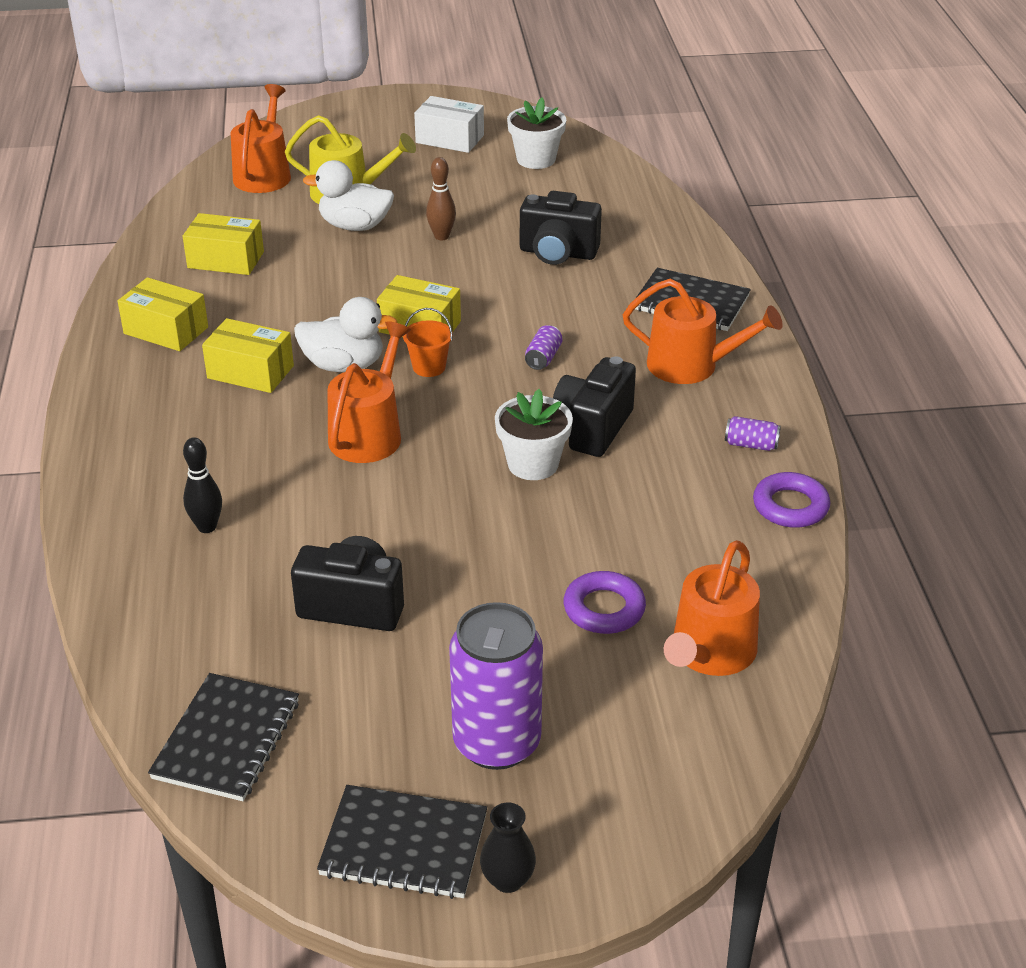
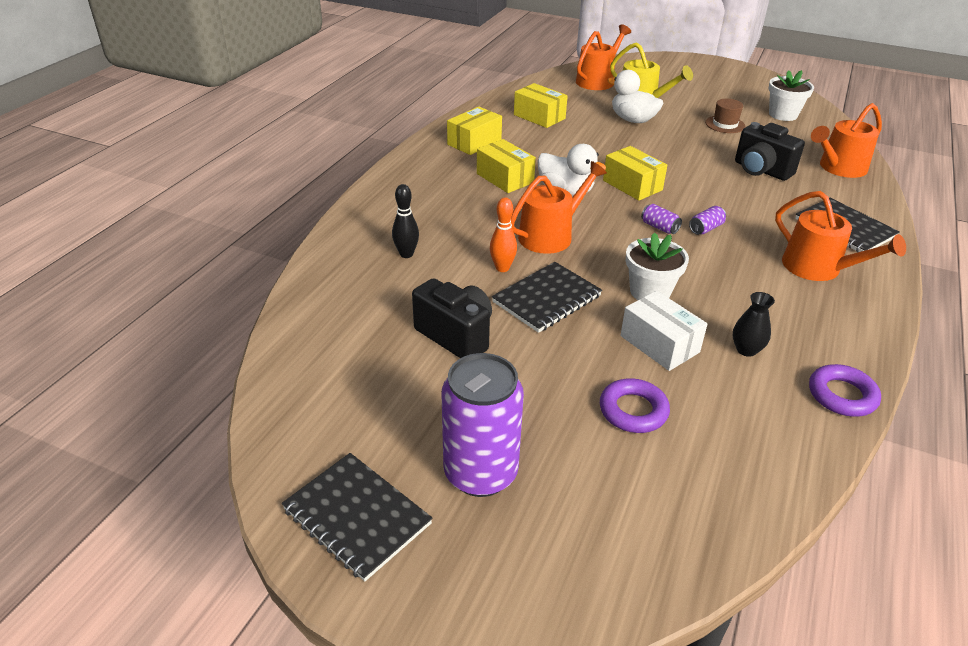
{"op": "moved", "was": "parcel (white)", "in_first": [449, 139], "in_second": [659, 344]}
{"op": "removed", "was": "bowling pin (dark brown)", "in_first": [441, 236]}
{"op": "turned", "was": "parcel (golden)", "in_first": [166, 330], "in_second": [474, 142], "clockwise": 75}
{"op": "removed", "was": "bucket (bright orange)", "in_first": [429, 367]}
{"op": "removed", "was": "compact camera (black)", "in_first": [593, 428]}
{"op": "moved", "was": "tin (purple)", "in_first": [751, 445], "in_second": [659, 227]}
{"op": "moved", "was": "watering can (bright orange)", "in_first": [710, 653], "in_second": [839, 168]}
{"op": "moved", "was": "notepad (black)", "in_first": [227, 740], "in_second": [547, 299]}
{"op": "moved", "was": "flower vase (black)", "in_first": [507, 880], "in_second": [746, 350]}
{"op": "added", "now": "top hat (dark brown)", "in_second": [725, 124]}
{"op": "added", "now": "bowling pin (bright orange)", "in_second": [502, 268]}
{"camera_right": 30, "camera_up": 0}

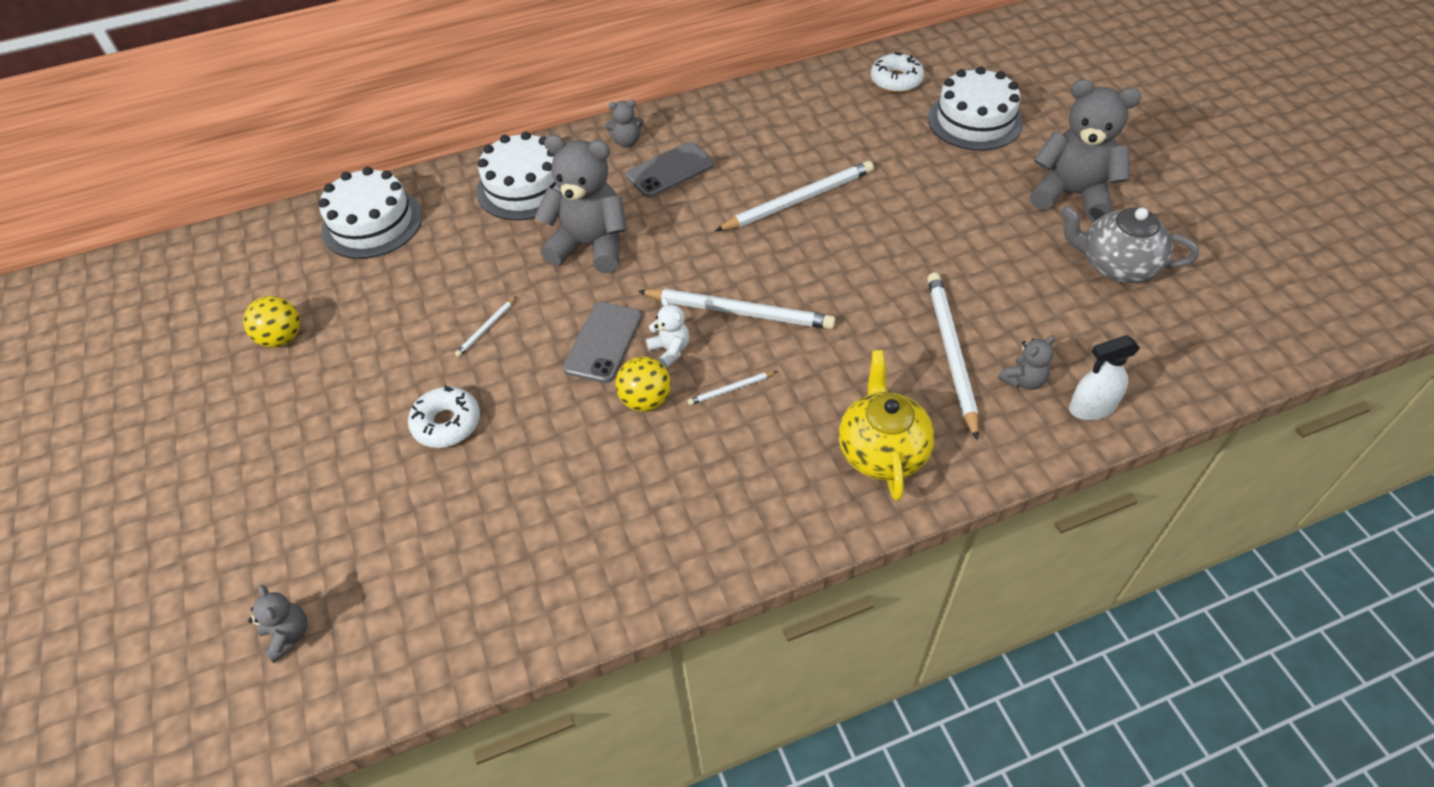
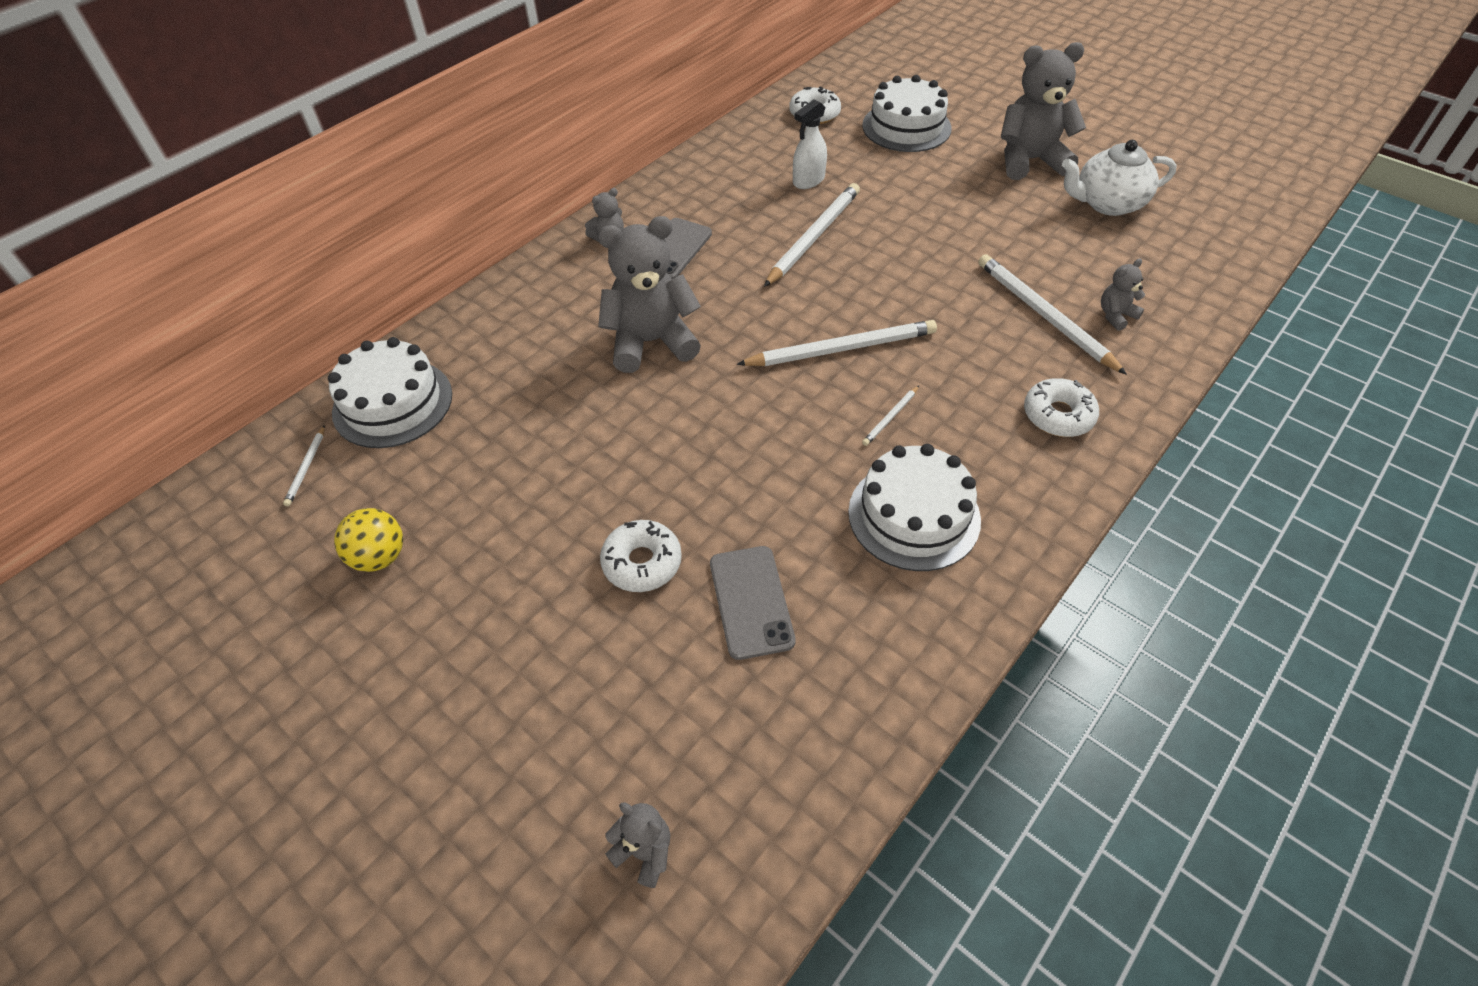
{"op": "moved", "was": "cake (white)", "in_first": [525, 187], "in_second": [914, 515]}
{"op": "recoloured", "was": "tea pot (gray)", "now": "tea pot (white)", "in_first": [1116, 265], "in_second": [1107, 203]}
{"op": "moved", "was": "pencil (white)", "in_first": [486, 328], "in_second": [306, 468]}
{"op": "removed", "was": "teddy (white)", "in_first": [670, 350]}
{"op": "moved", "was": "phone (gray)", "in_first": [603, 342], "in_second": [751, 601]}
{"op": "turned", "was": "teddy (gray)", "in_first": [1023, 380], "in_second": [1115, 315], "clockwise": -150}
{"op": "moved", "was": "spray bottle (white)", "in_first": [1091, 408], "in_second": [808, 180]}
{"op": "replaced", "was": "tea pot (golden)", "now": "doughnut (white)", "in_first": [882, 451], "in_second": [1058, 415]}
{"op": "removed", "was": "play ball (golden)", "in_first": [645, 400]}
{"camera_right": -30, "camera_up": 0}

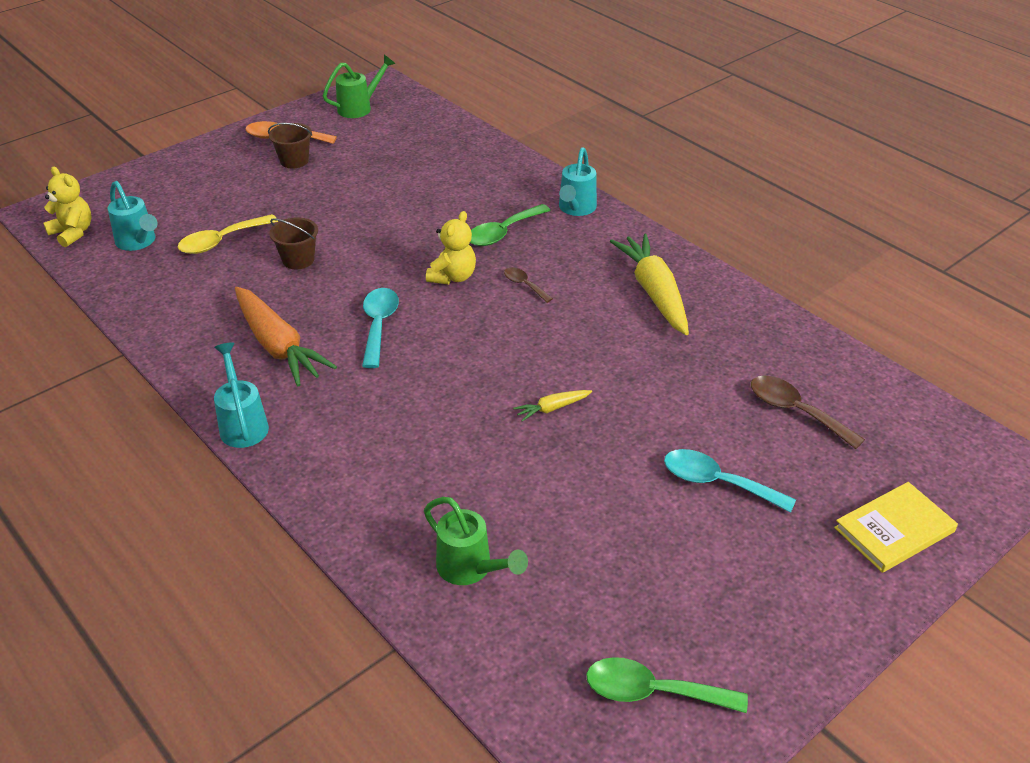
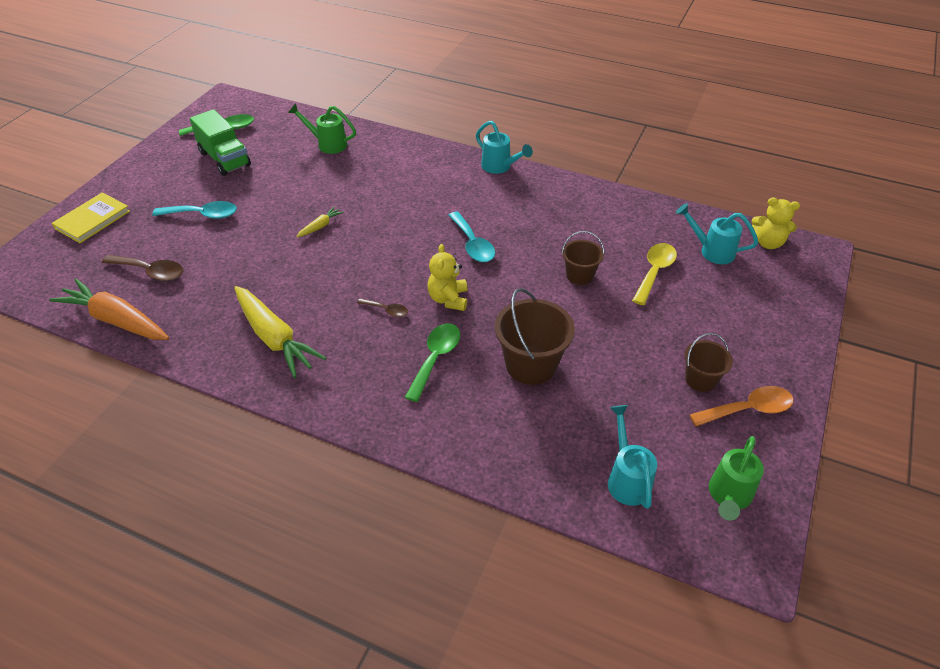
{"op": "moved", "was": "watering can (teal)", "in_first": [576, 209], "in_second": [627, 478]}
{"op": "moved", "was": "root vegetable (bright orange)", "in_first": [278, 346], "in_second": [116, 320]}
{"op": "added", "now": "lorry (green)", "in_second": [224, 159]}
{"op": "added", "now": "bucket (dark brown)", "in_second": [531, 365]}
{"camera_right": 155, "camera_up": 5}

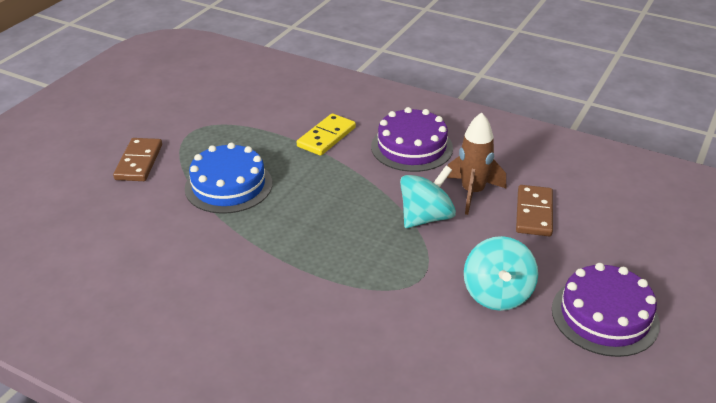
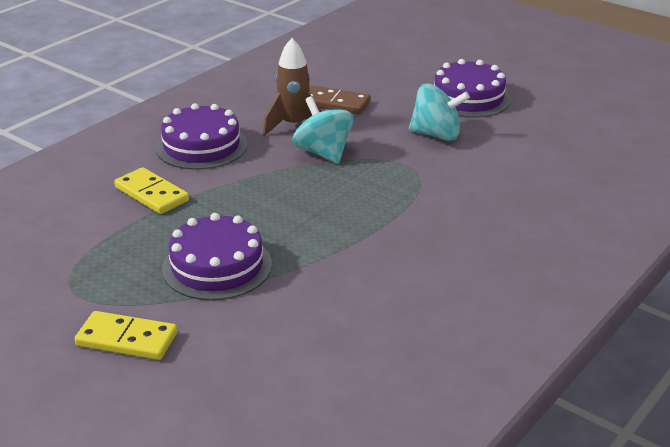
{"op": "recoloured", "was": "domino tile (dark brown)", "now": "domino tile (golden)", "in_first": [139, 162], "in_second": [127, 339]}
{"op": "recoloured", "was": "cake (cobalt)", "now": "cake (purple)", "in_first": [228, 185], "in_second": [217, 266]}
{"camera_right": -80, "camera_up": -5}

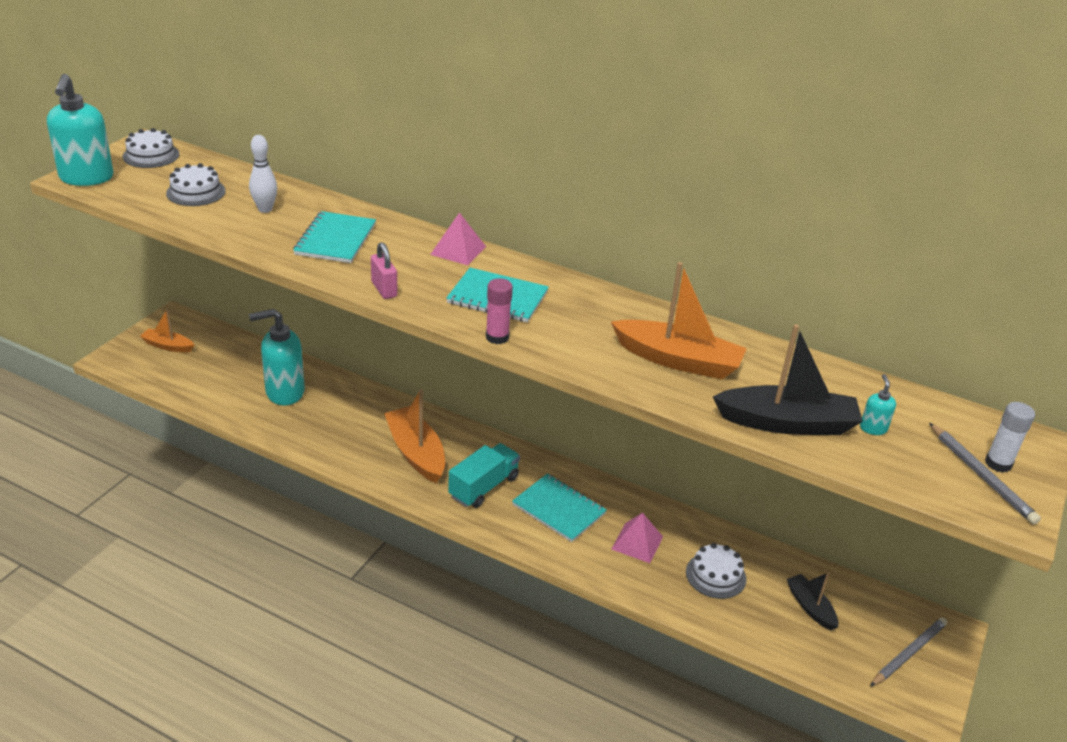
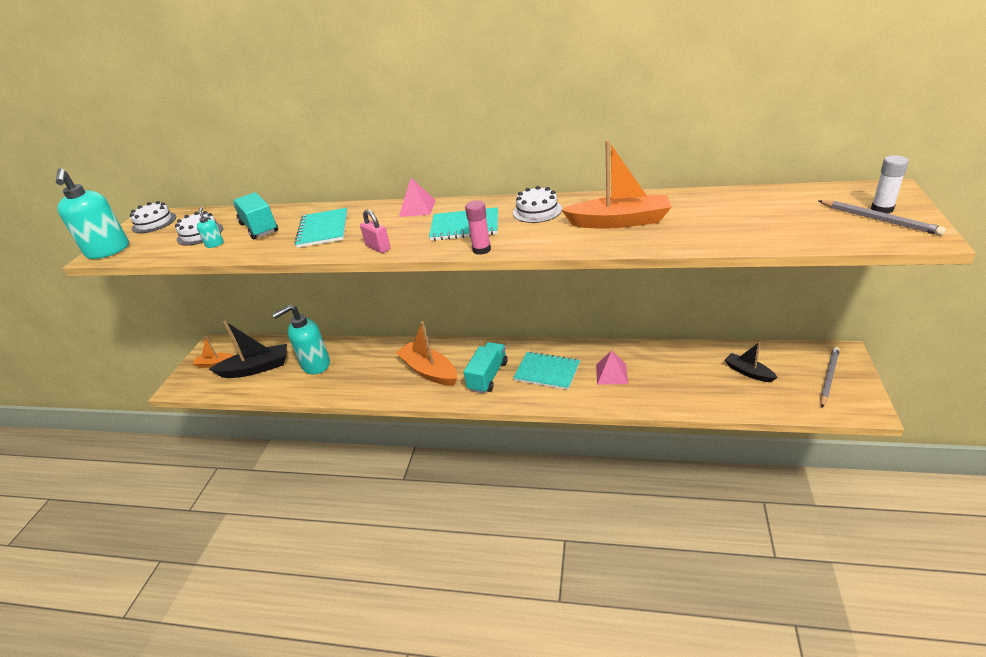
{"op": "replaced", "was": "bowling pin (white)", "now": "lorry (teal)", "in_first": [265, 209], "in_second": [259, 228]}
{"op": "moved", "was": "boat (black)", "in_first": [787, 423], "in_second": [256, 368]}
{"op": "moved", "was": "soap pump (teal)", "in_first": [873, 428], "in_second": [215, 244]}
{"op": "moved", "was": "cake (white)", "in_first": [715, 575], "in_second": [537, 211]}
{"camera_right": -10, "camera_up": 0}

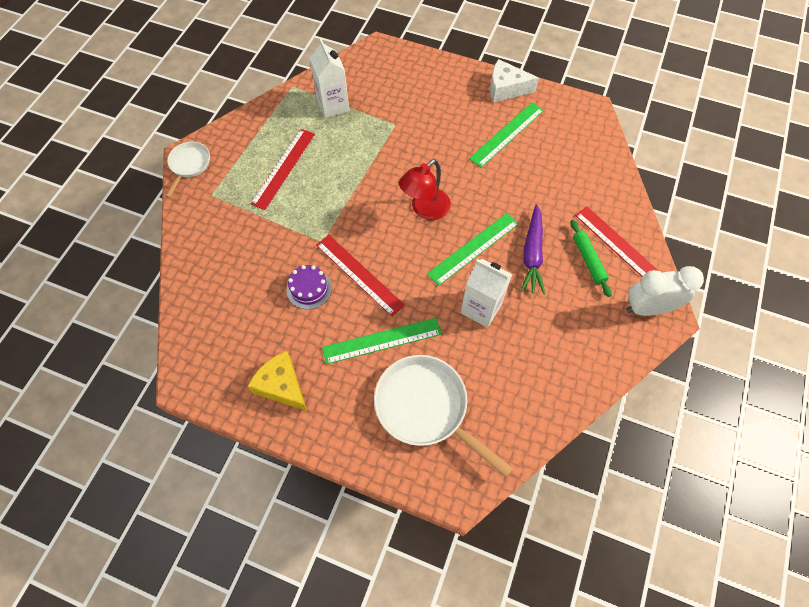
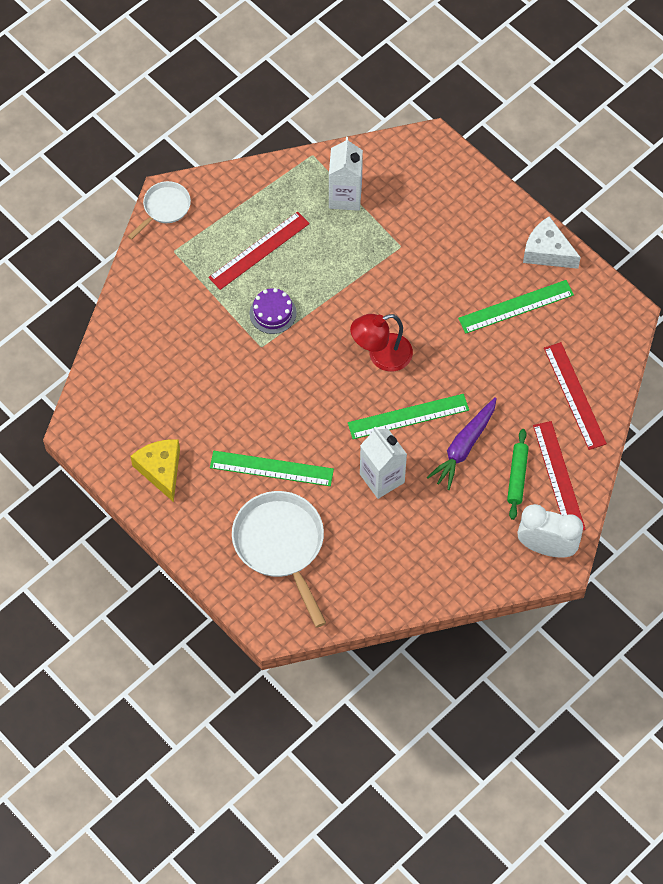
{"op": "moved", "was": "measuring stick (red)", "in_first": [359, 274], "in_second": [574, 395]}
{"op": "moved", "was": "cake (purple)", "in_first": [309, 288], "in_second": [273, 313]}
{"camera_right": 25, "camera_up": 0}

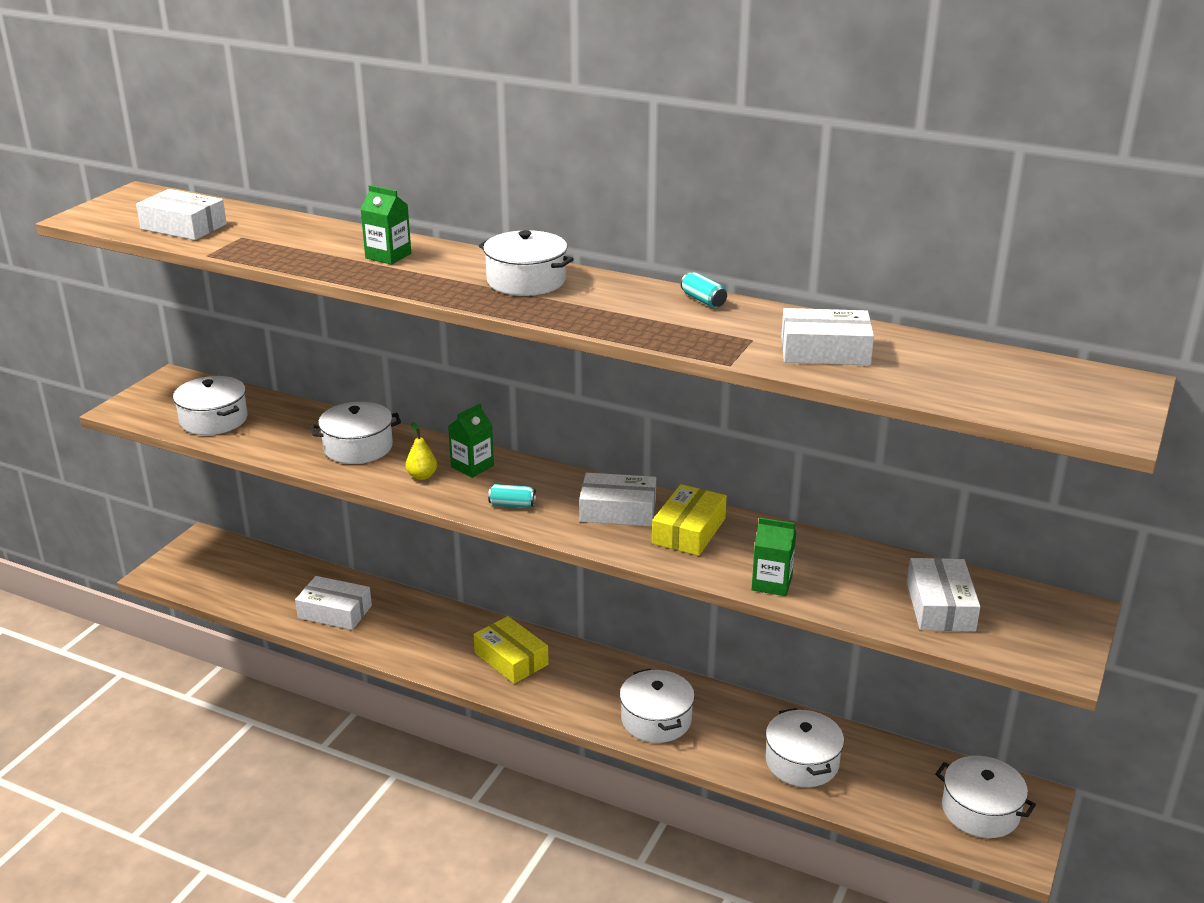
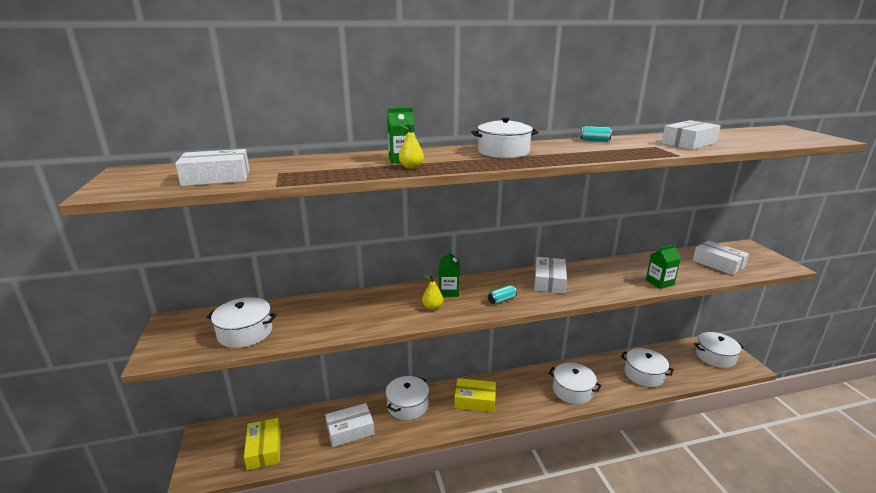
{"op": "moved", "was": "stockpot (white)", "in_first": [358, 447], "in_second": [407, 405]}
{"op": "turned", "was": "parcel (white)", "in_first": [618, 510], "in_second": [549, 281], "clockwise": -45}
{"op": "moved", "was": "parcel (golden)", "in_first": [689, 531], "in_second": [264, 449]}
{"op": "added", "now": "pear fruit (golden)", "in_second": [411, 167]}
{"camera_right": -40, "camera_up": -5}

